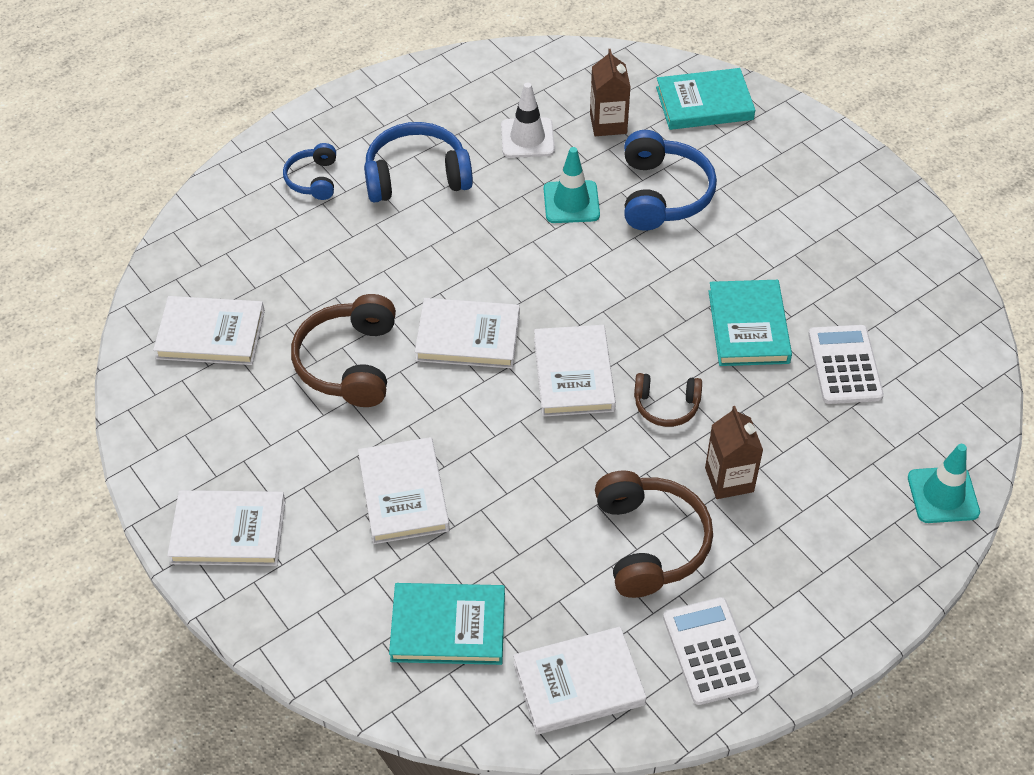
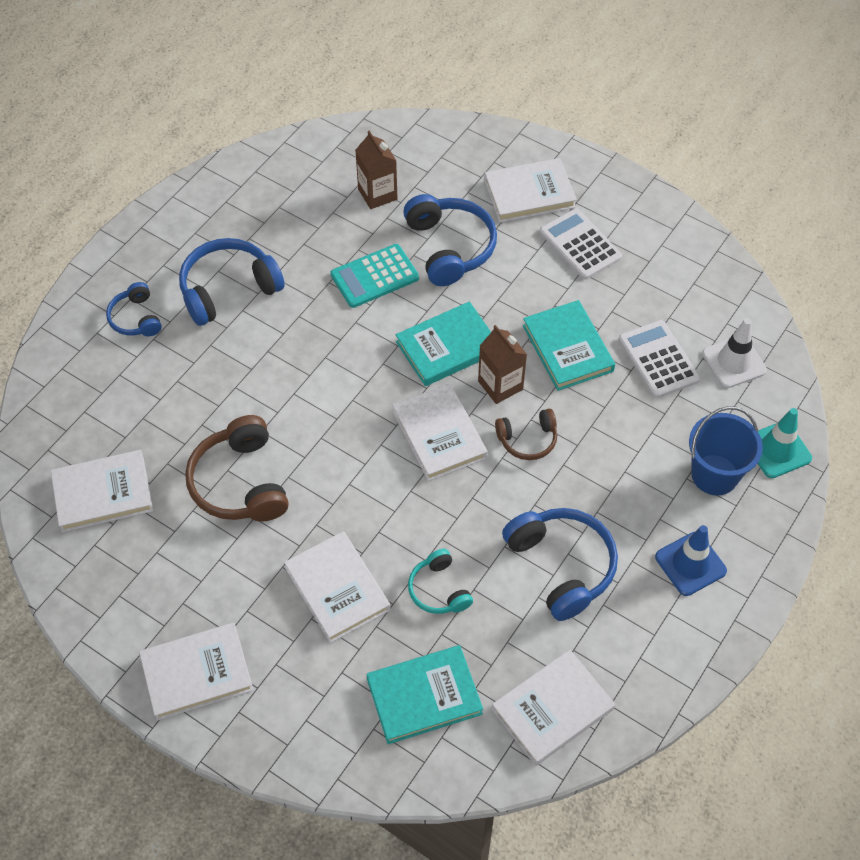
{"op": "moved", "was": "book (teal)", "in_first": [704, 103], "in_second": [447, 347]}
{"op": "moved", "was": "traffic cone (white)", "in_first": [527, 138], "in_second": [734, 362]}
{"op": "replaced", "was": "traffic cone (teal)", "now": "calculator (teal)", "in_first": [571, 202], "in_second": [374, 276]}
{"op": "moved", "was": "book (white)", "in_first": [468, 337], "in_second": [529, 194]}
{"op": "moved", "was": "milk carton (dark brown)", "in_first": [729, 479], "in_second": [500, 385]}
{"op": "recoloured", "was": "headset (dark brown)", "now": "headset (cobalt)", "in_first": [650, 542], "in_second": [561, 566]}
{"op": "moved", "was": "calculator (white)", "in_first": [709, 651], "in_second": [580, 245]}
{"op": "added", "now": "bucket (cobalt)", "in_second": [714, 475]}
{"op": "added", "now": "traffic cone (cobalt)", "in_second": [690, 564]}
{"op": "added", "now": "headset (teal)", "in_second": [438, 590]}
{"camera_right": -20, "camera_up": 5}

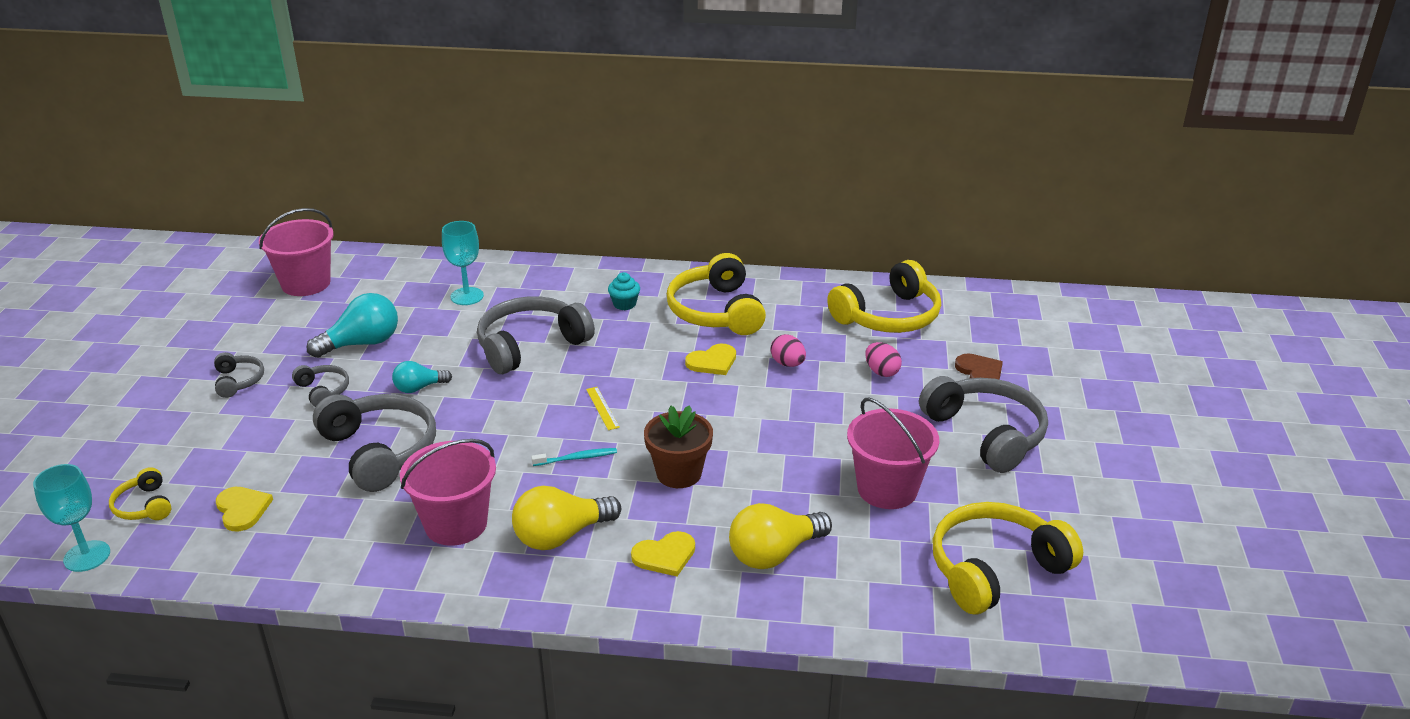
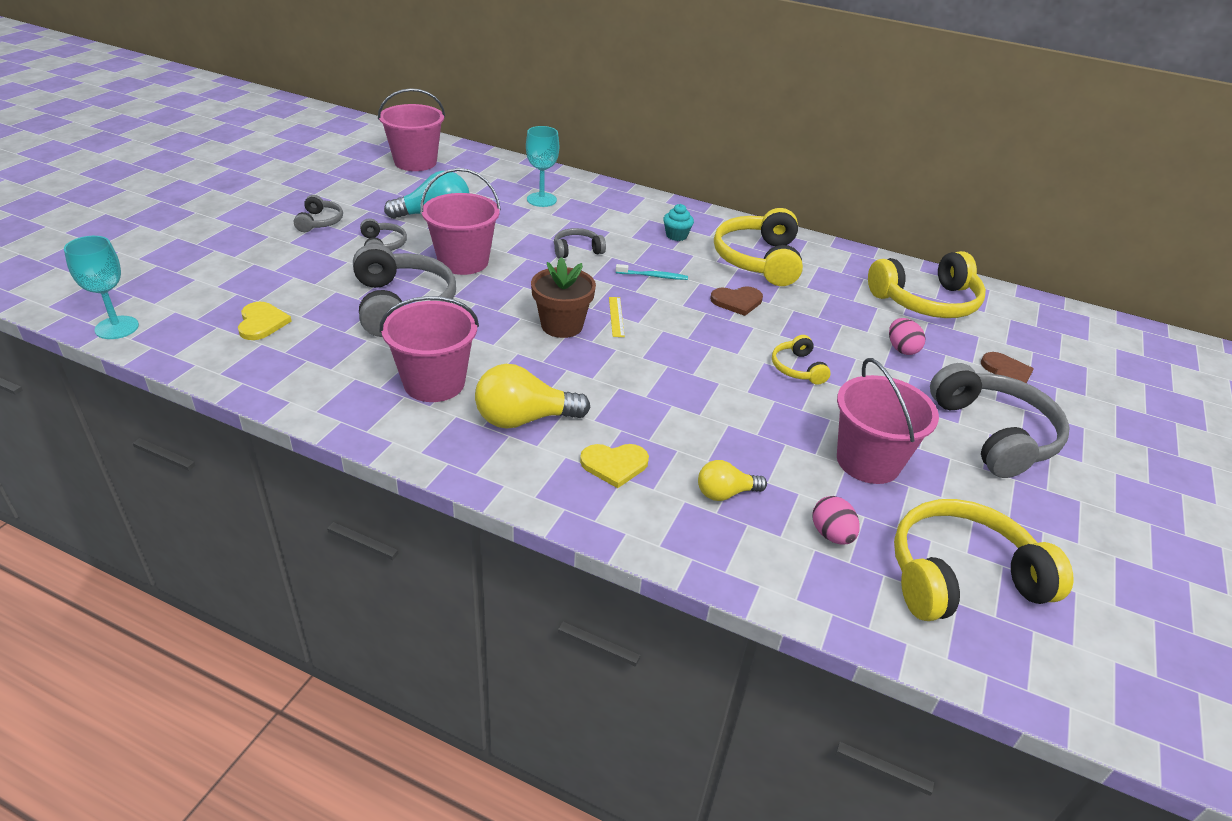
{"op": "resized", "was": "headset (gray)", "in_first": [531, 345], "in_second": [577, 250], "ratio": 0.49}
{"op": "moved", "was": "egg (rose-pink)", "in_first": [787, 364], "in_second": [831, 535]}
{"op": "recoloured", "was": "love heart (golden)", "now": "love heart (dark brown)", "in_first": [712, 362], "in_second": [737, 301]}
{"op": "replaced", "was": "light bulb (teal)", "now": "bucket (rose-pink)", "in_first": [419, 388], "in_second": [463, 261]}
{"op": "moved", "was": "potted plant (dark brown)", "in_first": [679, 473], "in_second": [562, 325]}
{"op": "moved", "was": "toothbrush (teal)", "in_first": [576, 458], "in_second": [653, 276]}
{"op": "moved", "was": "headset (golden)", "in_first": [144, 506], "in_second": [797, 368]}
{"op": "resized", "was": "light bulb (golden)", "in_first": [774, 554], "in_second": [725, 493], "ratio": 0.59}
{"camera_right": 15, "camera_up": 5}

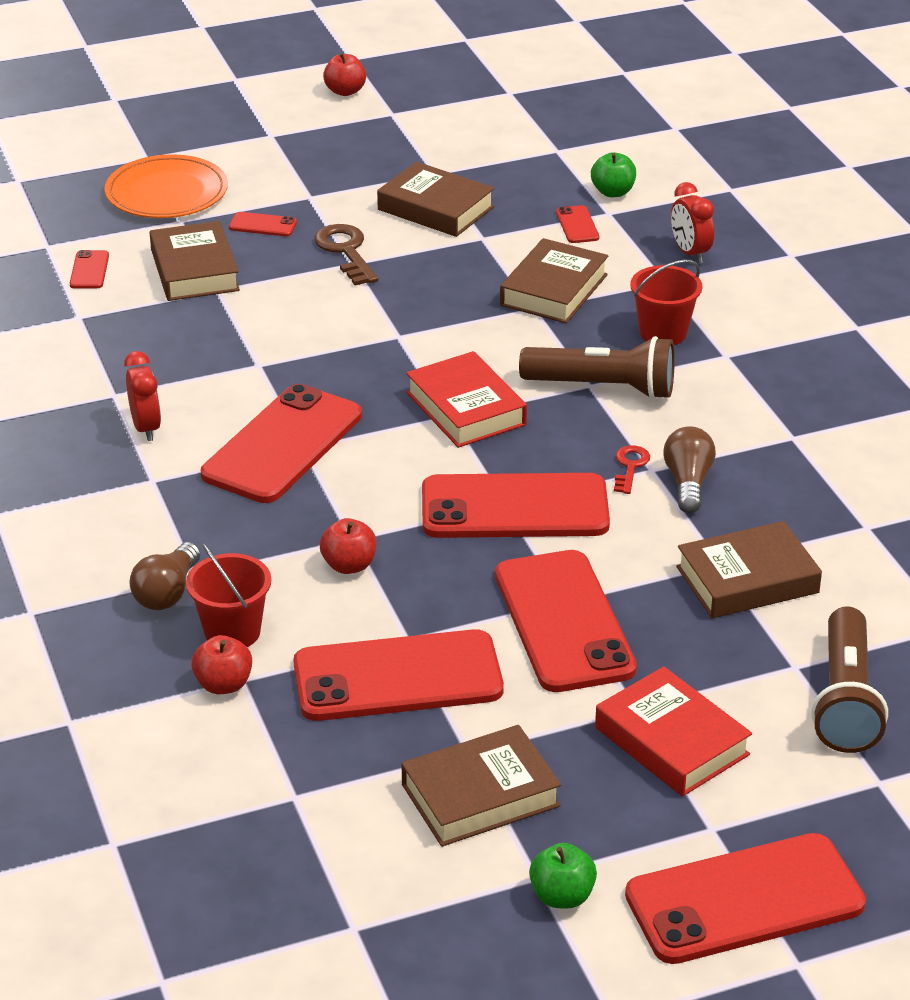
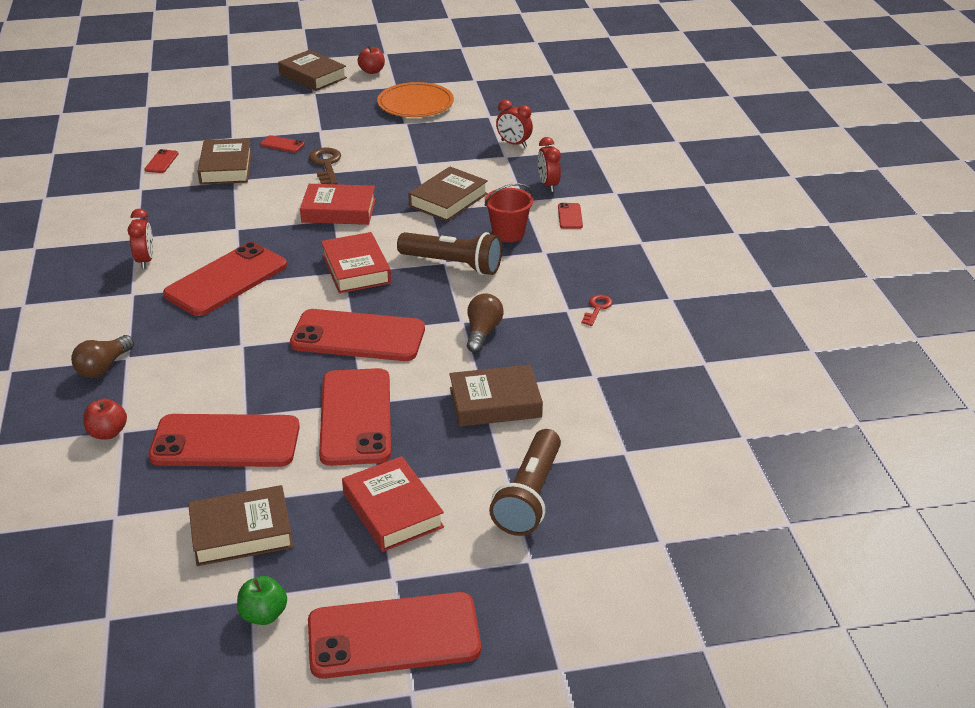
{"op": "replaced", "was": "toy apple (green)", "now": "clock (red)", "in_first": [613, 192], "in_second": [514, 144]}
{"op": "moved", "was": "plate (bright orange)", "in_first": [167, 193], "in_second": [415, 104]}
{"op": "moved", "was": "book (dark brown)", "in_first": [435, 208], "in_second": [313, 76]}
{"op": "moved", "was": "phone (red)", "in_first": [577, 225], "in_second": [570, 216]}
{"op": "moved", "was": "key (red)", "in_first": [630, 467], "in_second": [597, 308]}
{"op": "removed", "was": "toy apple (red)", "in_first": [349, 565]}
{"op": "removed", "was": "bucket (red)", "in_first": [232, 632]}
{"op": "added", "now": "book (red)", "in_second": [339, 211]}
{"camera_right": 10, "camera_up": 0}

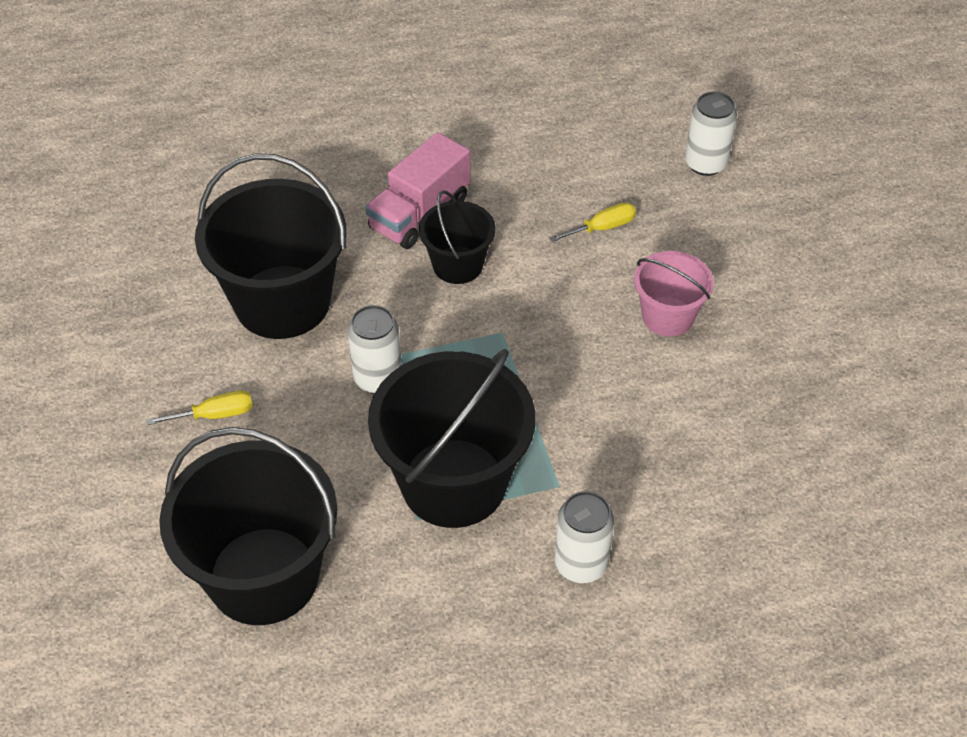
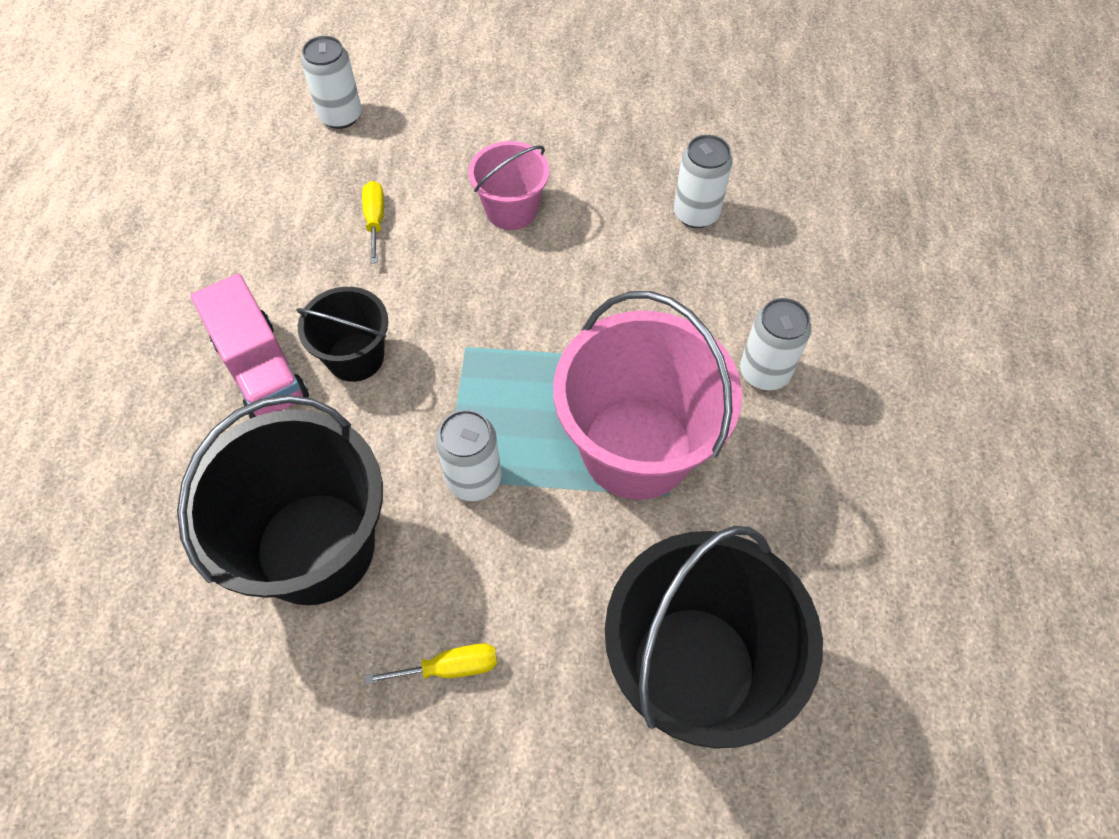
{"op": "recoloured", "was": "bucket (black)", "now": "bucket (rose-pink)", "in_first": [453, 483], "in_second": [637, 448]}
{"op": "turned", "was": "flat screwdriver (golden)", "in_first": [215, 415], "in_second": [450, 667], "clockwise": 75}
{"op": "added", "now": "tin (white)", "in_second": [696, 213]}
{"camera_right": -70, "camera_up": 10}

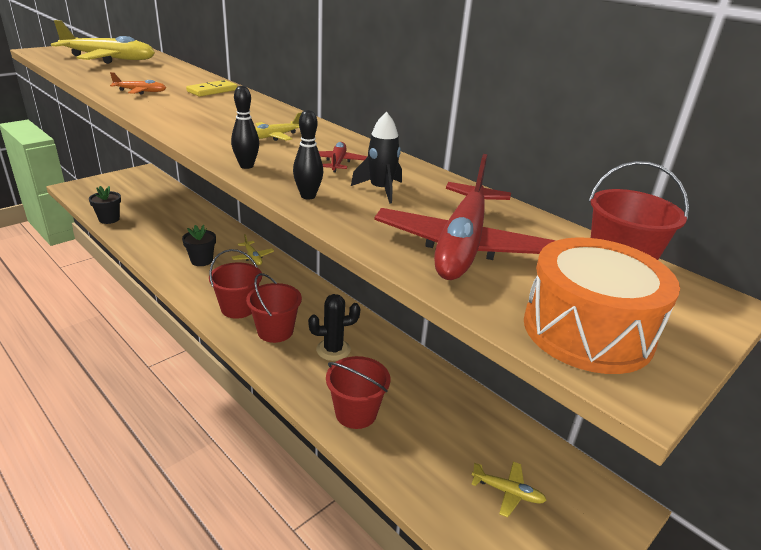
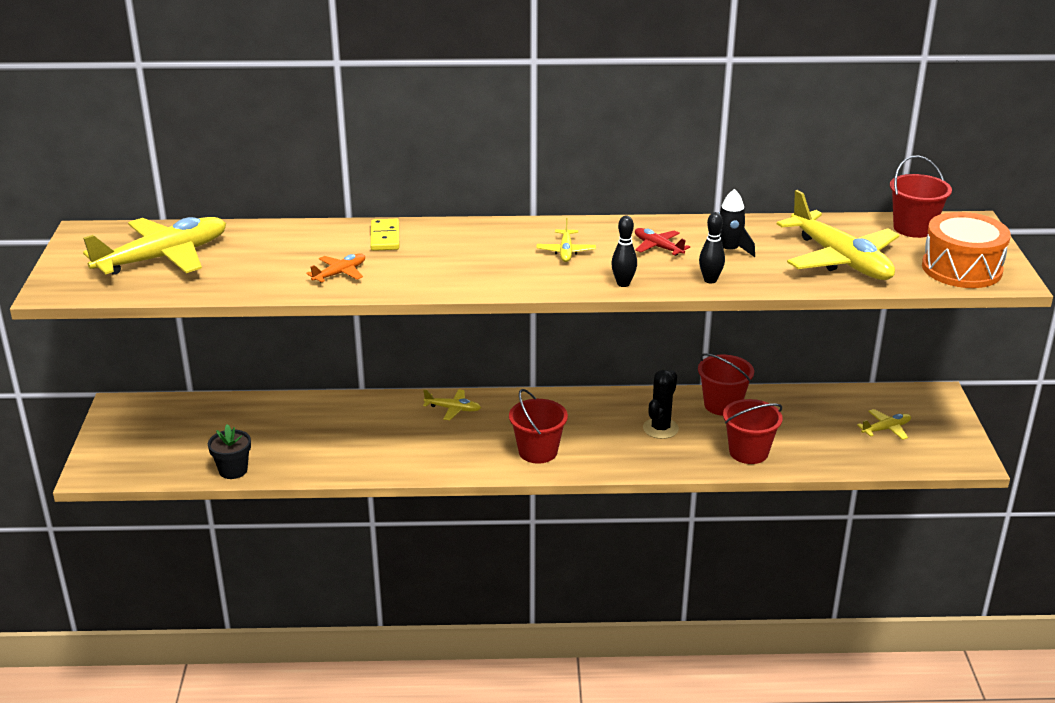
{"op": "recoloured", "was": "plane (red)", "now": "plane (golden)", "in_first": [461, 245], "in_second": [840, 259]}
{"op": "removed", "was": "potted plant (black)", "in_first": [201, 260]}
{"op": "moved", "was": "bucket (red)", "in_first": [275, 331], "in_second": [722, 405]}
{"camera_right": -45, "camera_up": 0}

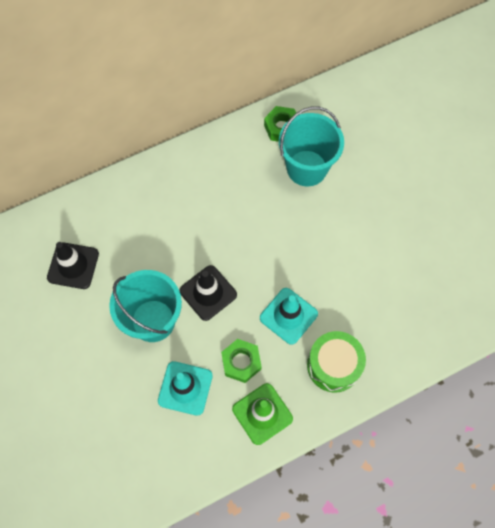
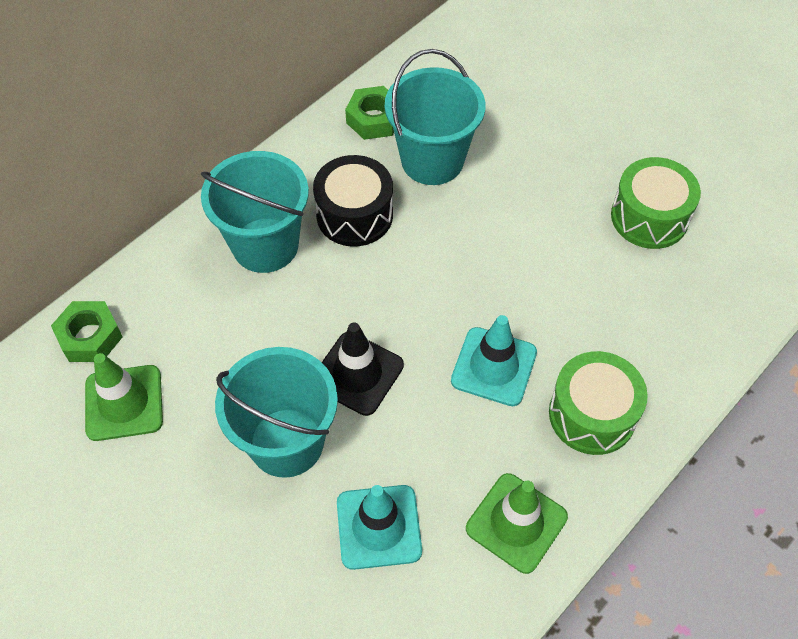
{"op": "recoloured", "was": "traffic cone (black)", "now": "traffic cone (green)", "in_first": [73, 265], "in_second": [124, 403]}
{"op": "moved", "was": "hexagon nut (green)", "in_first": [241, 362], "in_second": [90, 337]}
{"op": "added", "now": "bucket (teal)", "in_second": [265, 245]}
{"op": "added", "now": "drum (black)", "in_second": [354, 215]}
{"op": "added", "now": "drum (green)", "in_second": [649, 217]}
{"camera_right": -20, "camera_up": -10}

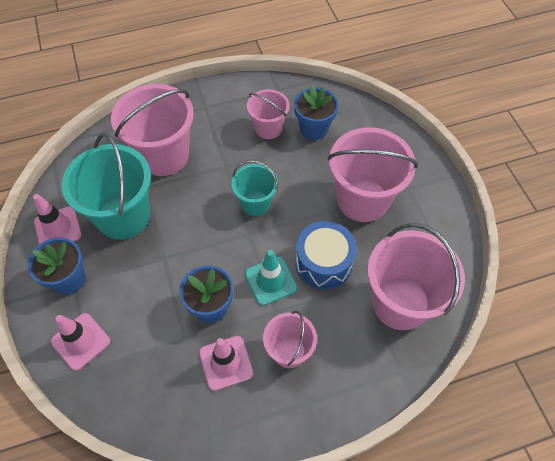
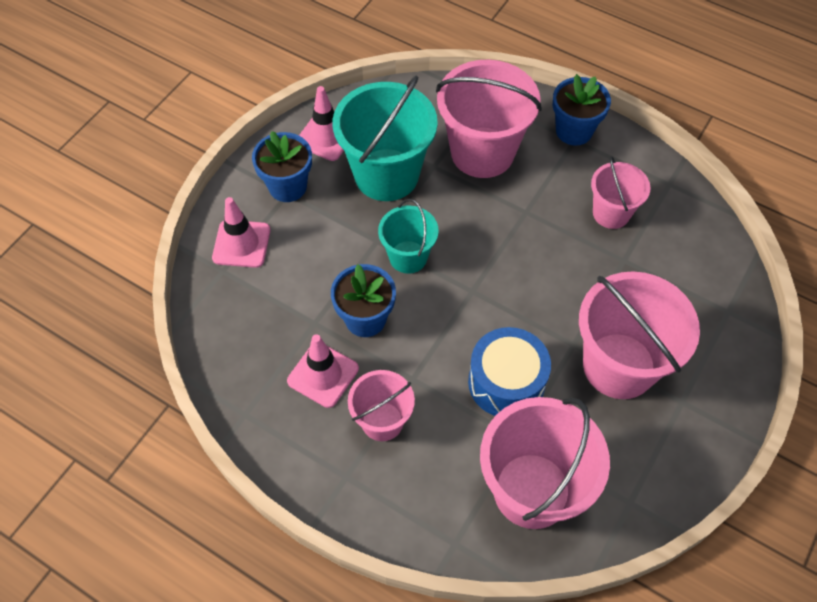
{"op": "moved", "was": "potted plant (cobalt)", "in_first": [314, 129], "in_second": [574, 131]}
{"op": "moved", "was": "bucket (teal)", "in_first": [255, 203], "in_second": [408, 257]}
{"op": "removed", "was": "traffic cone (teal)", "in_first": [270, 281]}
{"camera_right": 50, "camera_up": 0}

